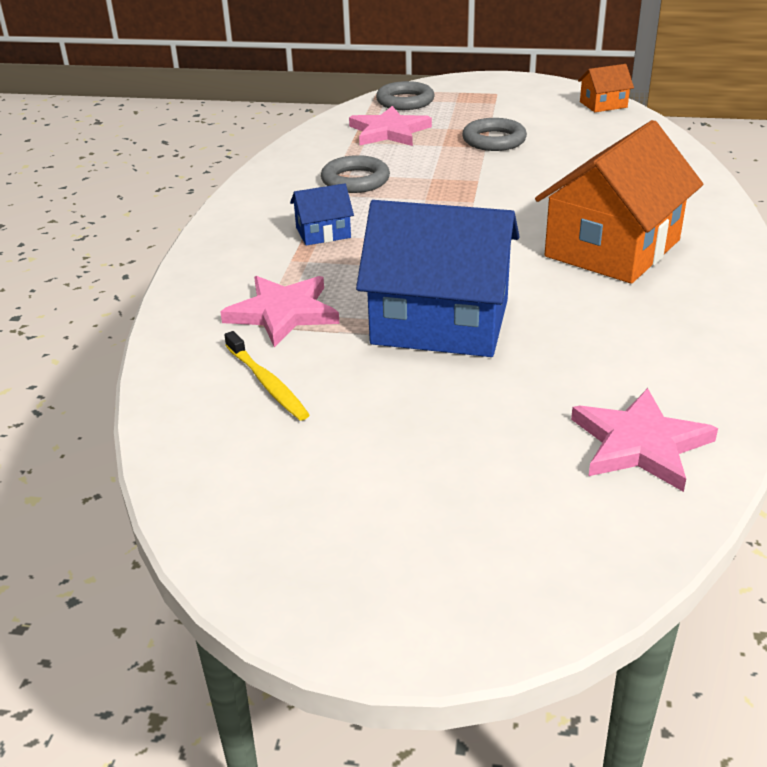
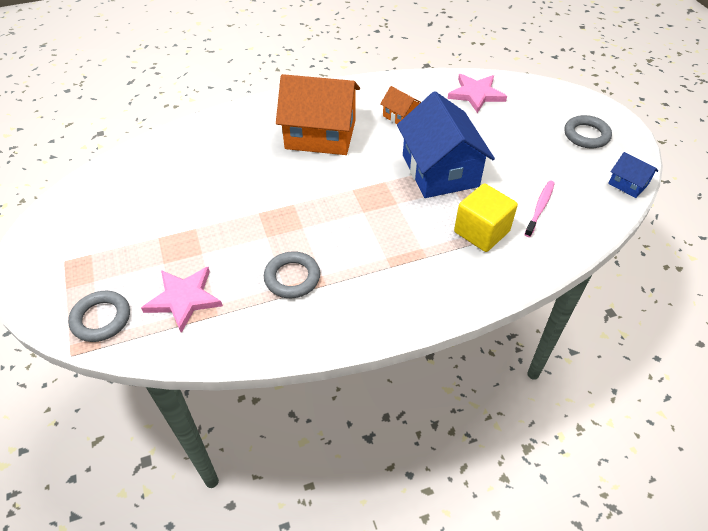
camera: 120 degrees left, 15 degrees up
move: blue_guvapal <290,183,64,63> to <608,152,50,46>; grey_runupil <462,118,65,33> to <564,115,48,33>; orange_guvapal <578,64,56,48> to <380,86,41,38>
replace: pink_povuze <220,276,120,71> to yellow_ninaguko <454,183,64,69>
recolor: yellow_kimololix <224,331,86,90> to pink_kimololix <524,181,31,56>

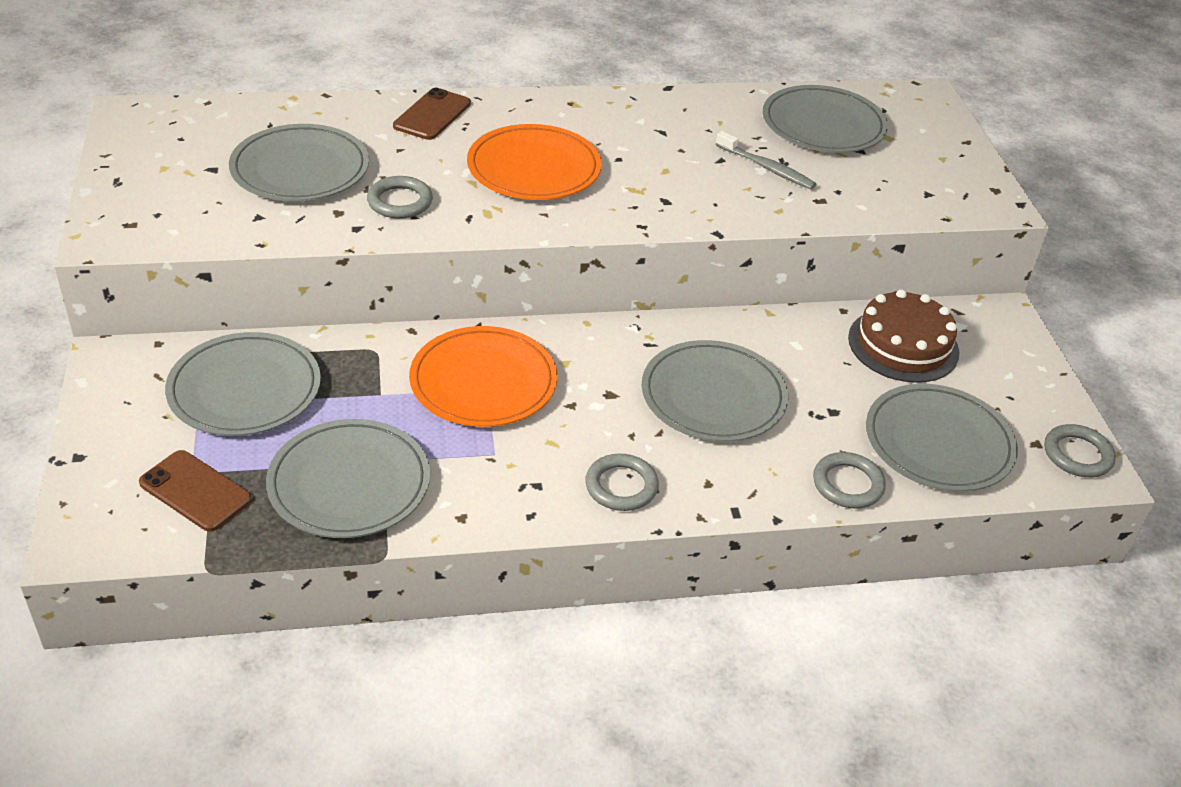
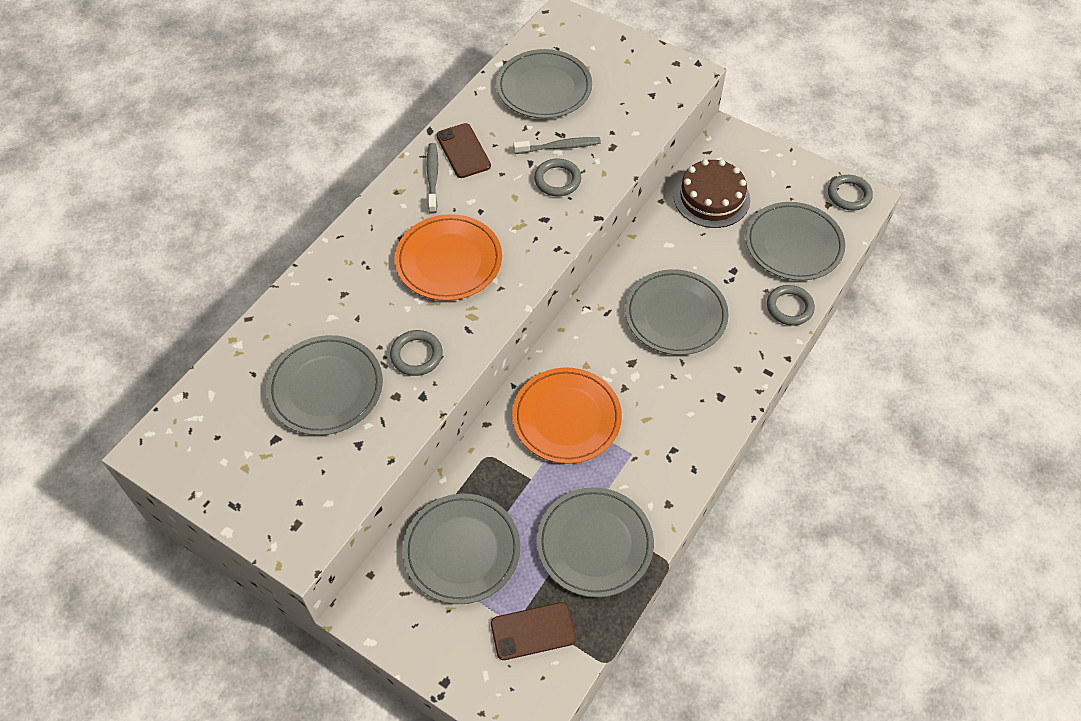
camera: 45 degrees left, 15 degrees up
insert: grey_kimololix <426,143,12,70>
move: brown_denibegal <393,88,78,52> to <436,123,55,55>; grey_runupil <585,454,74,57> to <534,159,47,37>

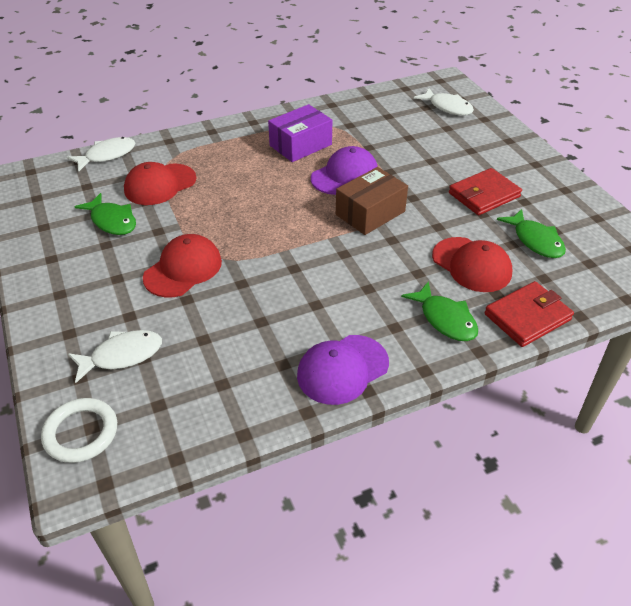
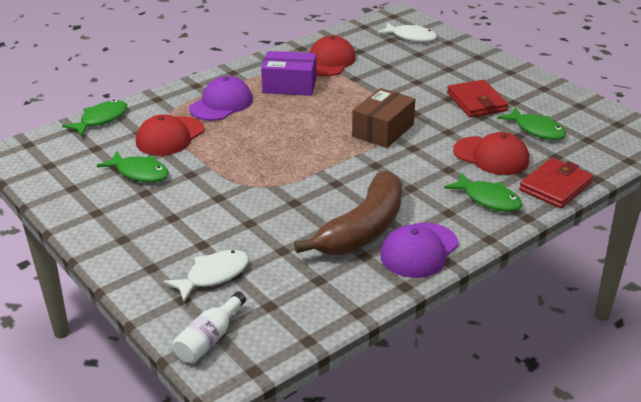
camera: 15 degrees left, 10 degrees down
insert: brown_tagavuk <294,170,108,85>
move: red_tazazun <143,234,79,64> to <309,35,47,41>; purple_tazazun <311,146,67,49> to <189,76,64,45>
replace: white_runupil <41,398,76,65> to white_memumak <173,291,73,72>
recolor: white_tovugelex <67,137,68,34> to green_tovugelex <62,100,65,36>
rotate: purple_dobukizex <268,104,64,58> = <261,51,55,45> 60 degrees clockwise; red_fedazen <449,168,73,47> = <447,80,61,37> 60 degrees counterclockwise

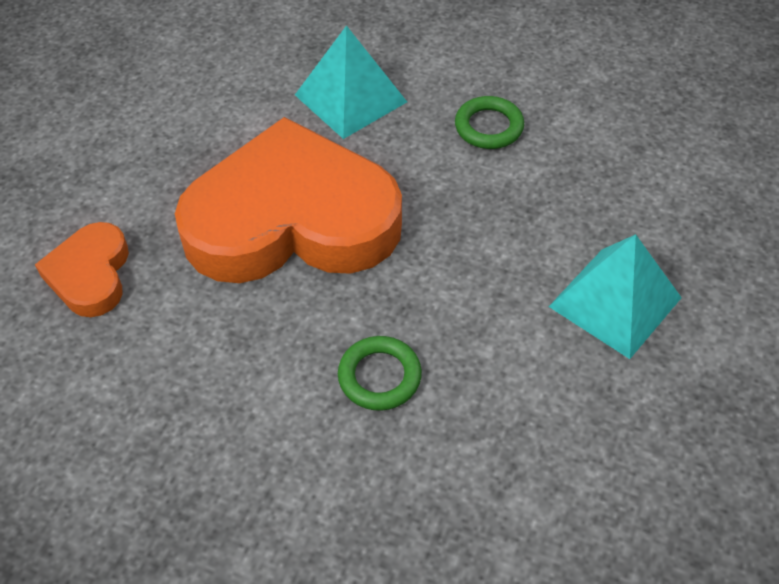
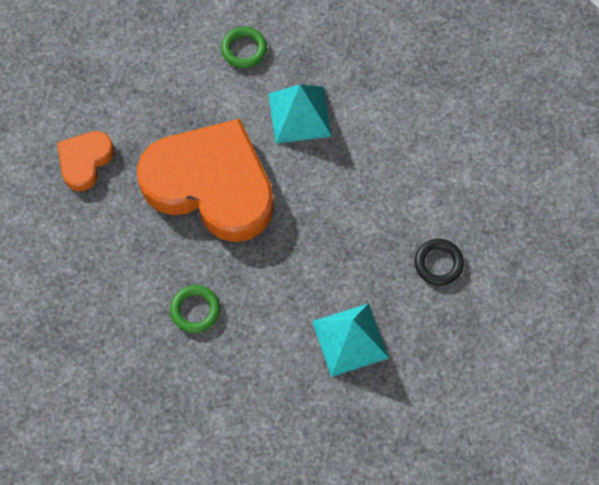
camera: 30 degrees right, 15 degrees up
insert: black_runupil <414,239,50,47>
move: green_runupil <455,96,69,53> to <221,27,46,41>

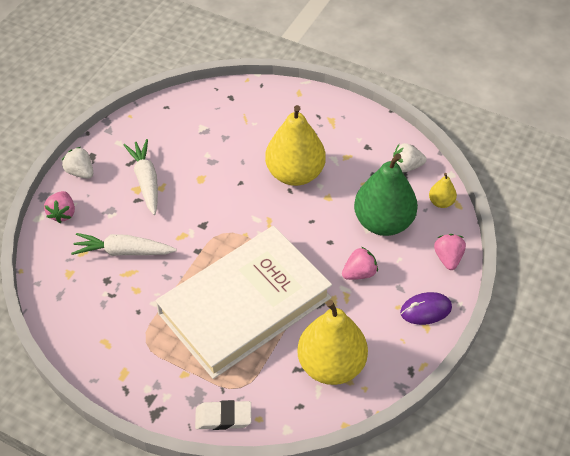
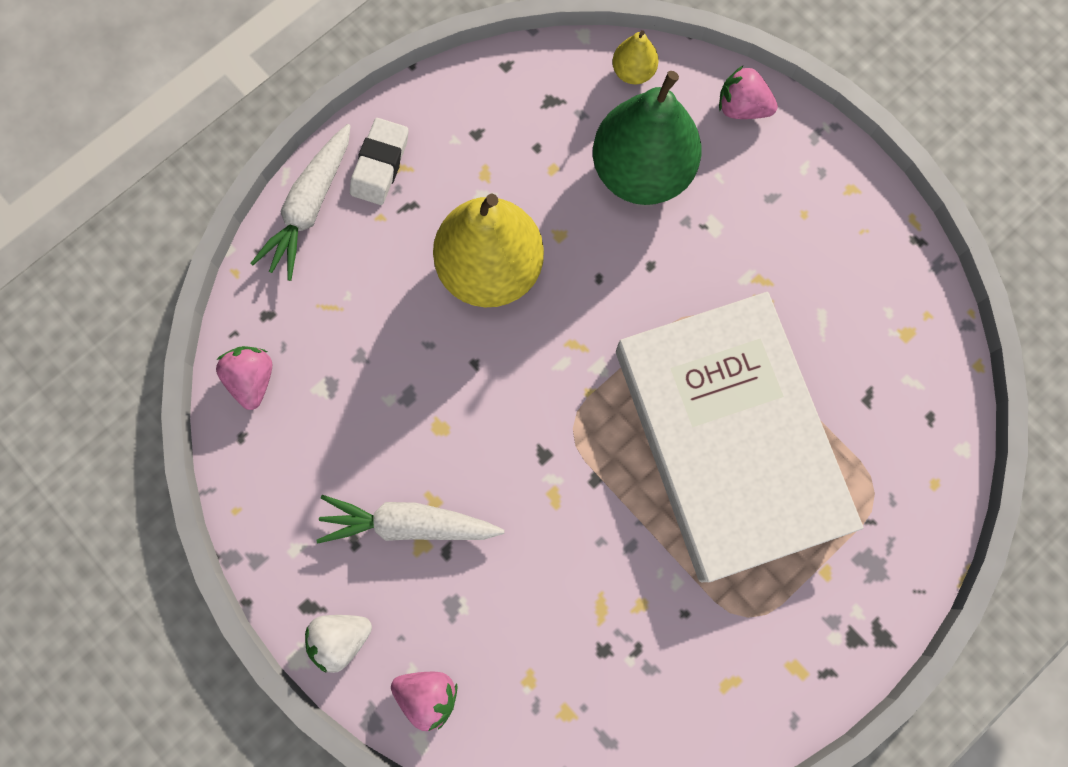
camera: 70 degrees left, 25 degrees up
delete: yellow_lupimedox <298,300,70,85>; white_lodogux <393,143,34,29>; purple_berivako <400,292,52,33>
move: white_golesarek <71,233,106,23> to <250,124,100,157>; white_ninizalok <195,400,56,30> to <350,118,58,87>; pink_lodogux <342,247,36,33> to <216,346,56,64>

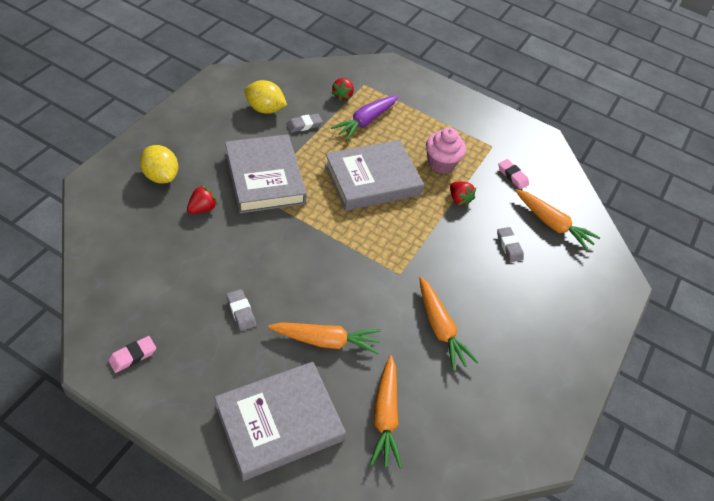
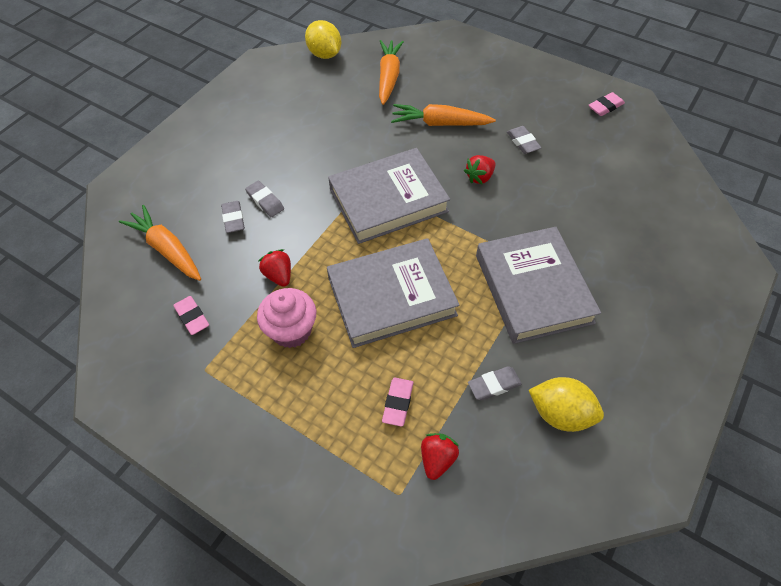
camera: 170 degrees left, 5 degrees up
delete: orange_golesarek <419,277,59,94>
insert: grey_ninizalok <245,181,39,36>
move: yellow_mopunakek <140,145,38,39> to <305,20,37,39>; red_lodogux <187,185,31,29> to <464,155,32,30>; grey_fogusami <214,362,132,119> to <328,148,122,96>
replace: purple_golesarek <331,95,68,45> to pink_ninizalok <382,378,31,49>

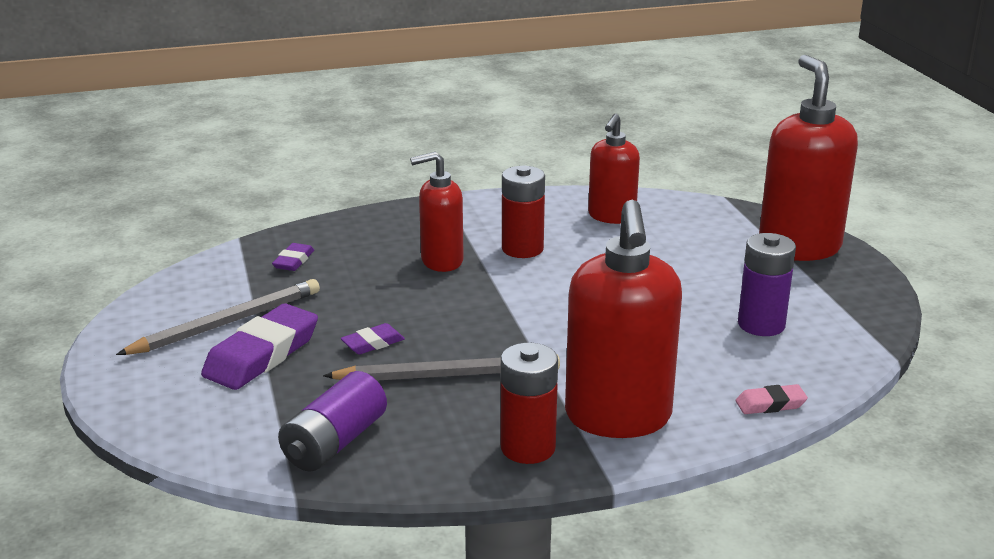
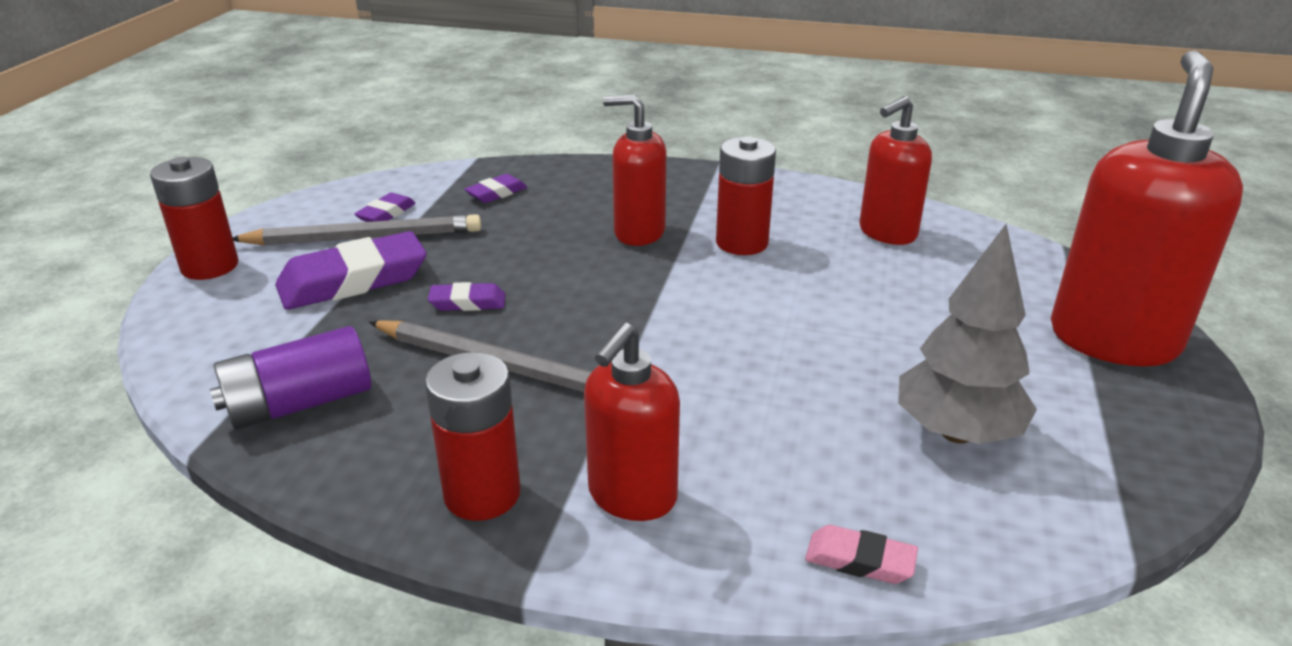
camera: 30 degrees right, 5 degrees up
insert: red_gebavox <150,157,88,123>; purple_ninizalok <355,193,61,29>
replace: purple_gebavox <738,233,58,103> to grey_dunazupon <898,224,139,220>
resize: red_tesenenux <565,200,117,238> = <584,323,96,198> x0.61

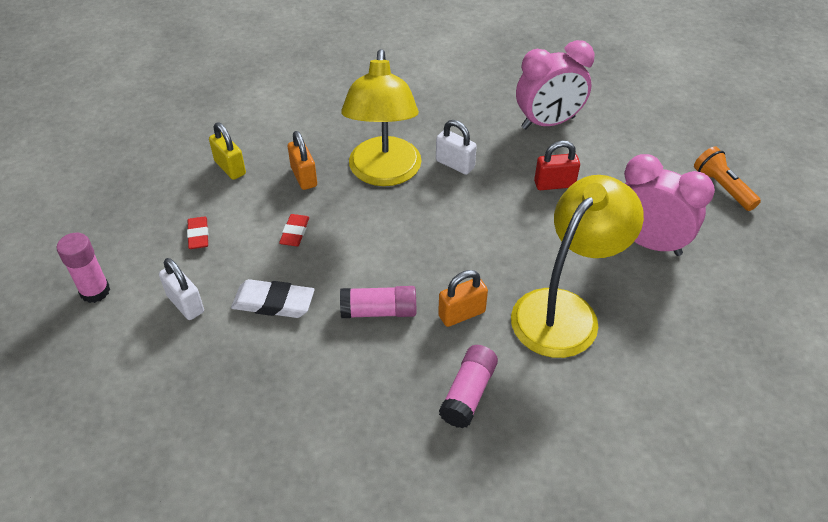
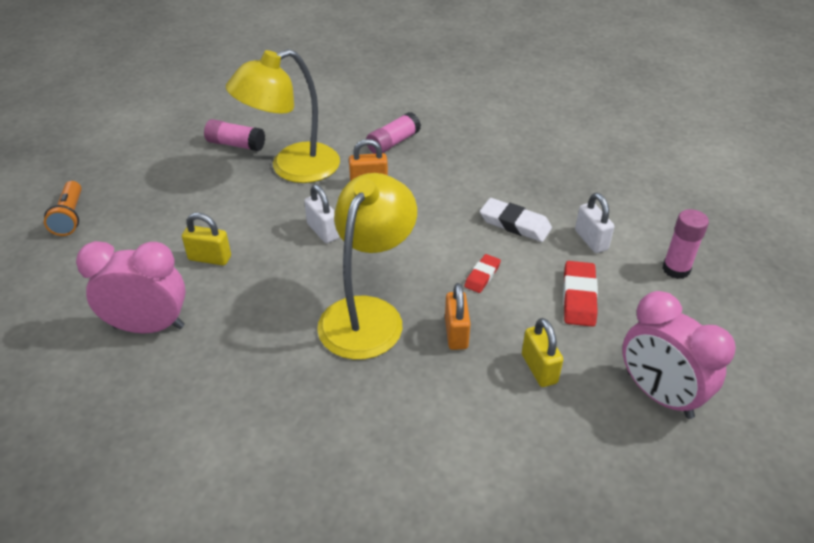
camera: 160 degrees left, 5 degrees down
move: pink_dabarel <340,286,76,32> to <204,119,61,32>; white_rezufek <436,120,41,55> to <304,184,35,59>; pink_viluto <624,154,91,102> to <622,291,114,128>
recolor: red_rezufek <534,141,46,49> to yellow_rezufek <182,213,49,53>
resize: red_ninizalok <187,216,21,33> = <563,261,35,66> x1.59

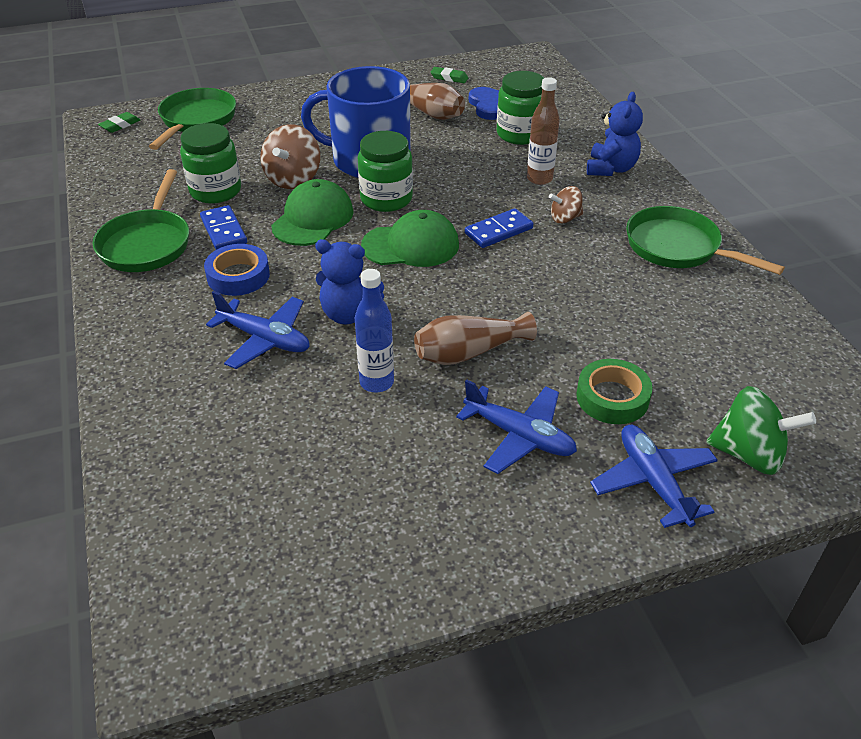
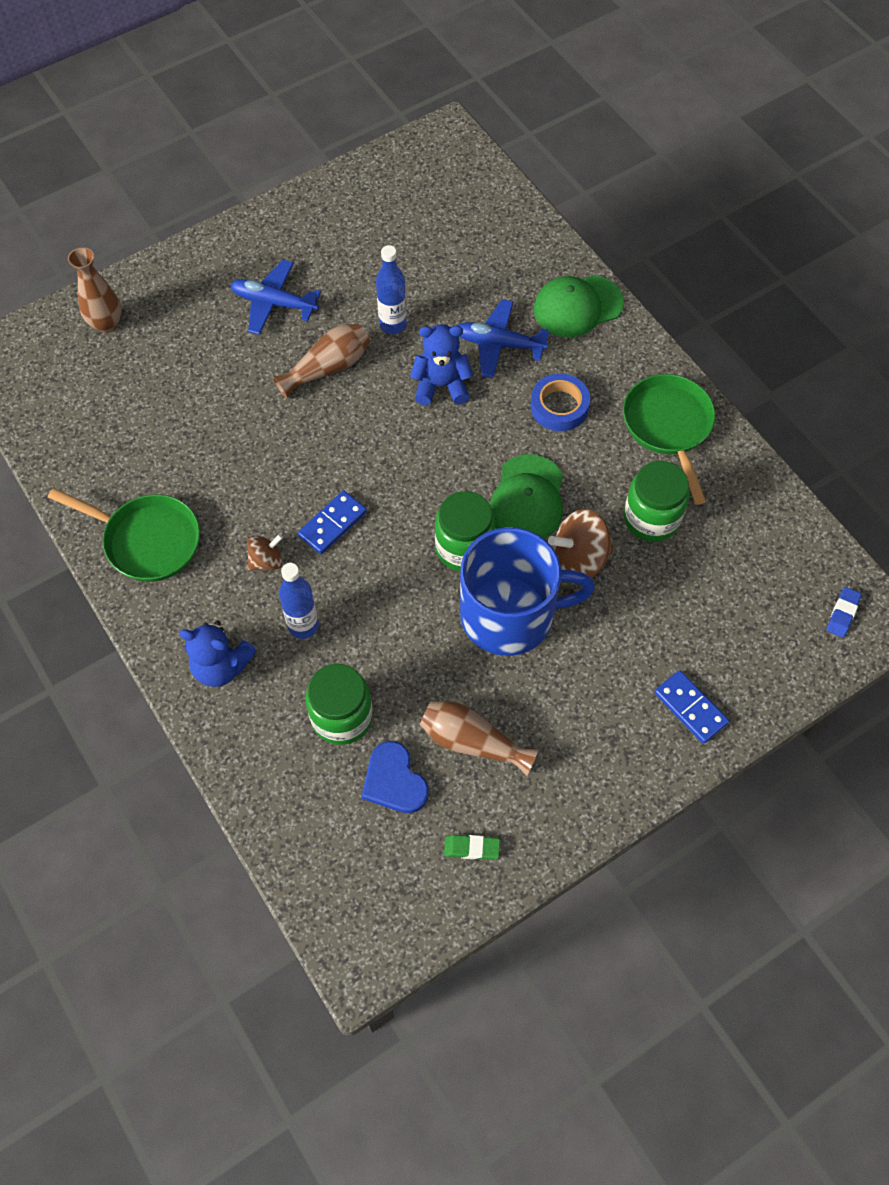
camera: 165 degrees right, 20 degrees up
delete: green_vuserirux <149,88,87,62>; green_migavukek <576,359,77,65>; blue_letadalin <590,425,128,103>
move: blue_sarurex <200,205,47,45> to <654,670,75,74>; green_tazazun <361,210,98,57> to <534,275,90,62>
replace: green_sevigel <706,386,110,89> to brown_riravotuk <68,247,53,86>
recolor: green_ninizalok <98,112,42,21> to blue_ninizalok <827,587,35,51>; brown_memumak <527,77,33,108> to blue_memumak <279,563,40,76>
rotate: brown_sevigel <260,124,60,65> = <548,509,66,69> 105 degrees counterclockwise; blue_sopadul <587,92,56,84> = <179,620,78,67> 75 degrees counterclockwise

